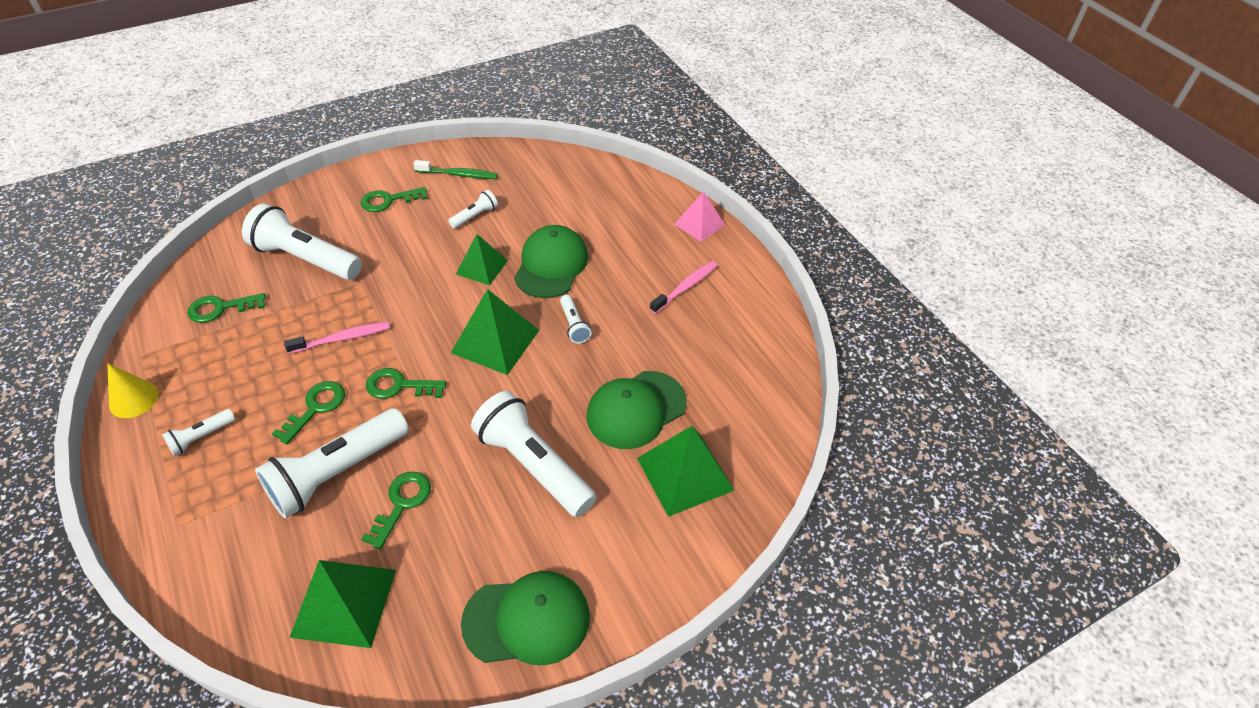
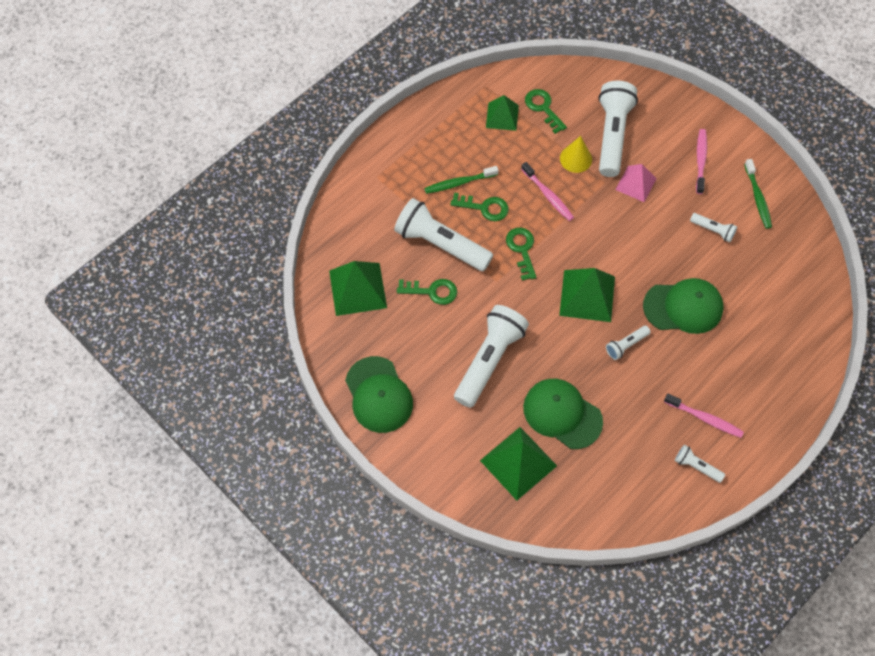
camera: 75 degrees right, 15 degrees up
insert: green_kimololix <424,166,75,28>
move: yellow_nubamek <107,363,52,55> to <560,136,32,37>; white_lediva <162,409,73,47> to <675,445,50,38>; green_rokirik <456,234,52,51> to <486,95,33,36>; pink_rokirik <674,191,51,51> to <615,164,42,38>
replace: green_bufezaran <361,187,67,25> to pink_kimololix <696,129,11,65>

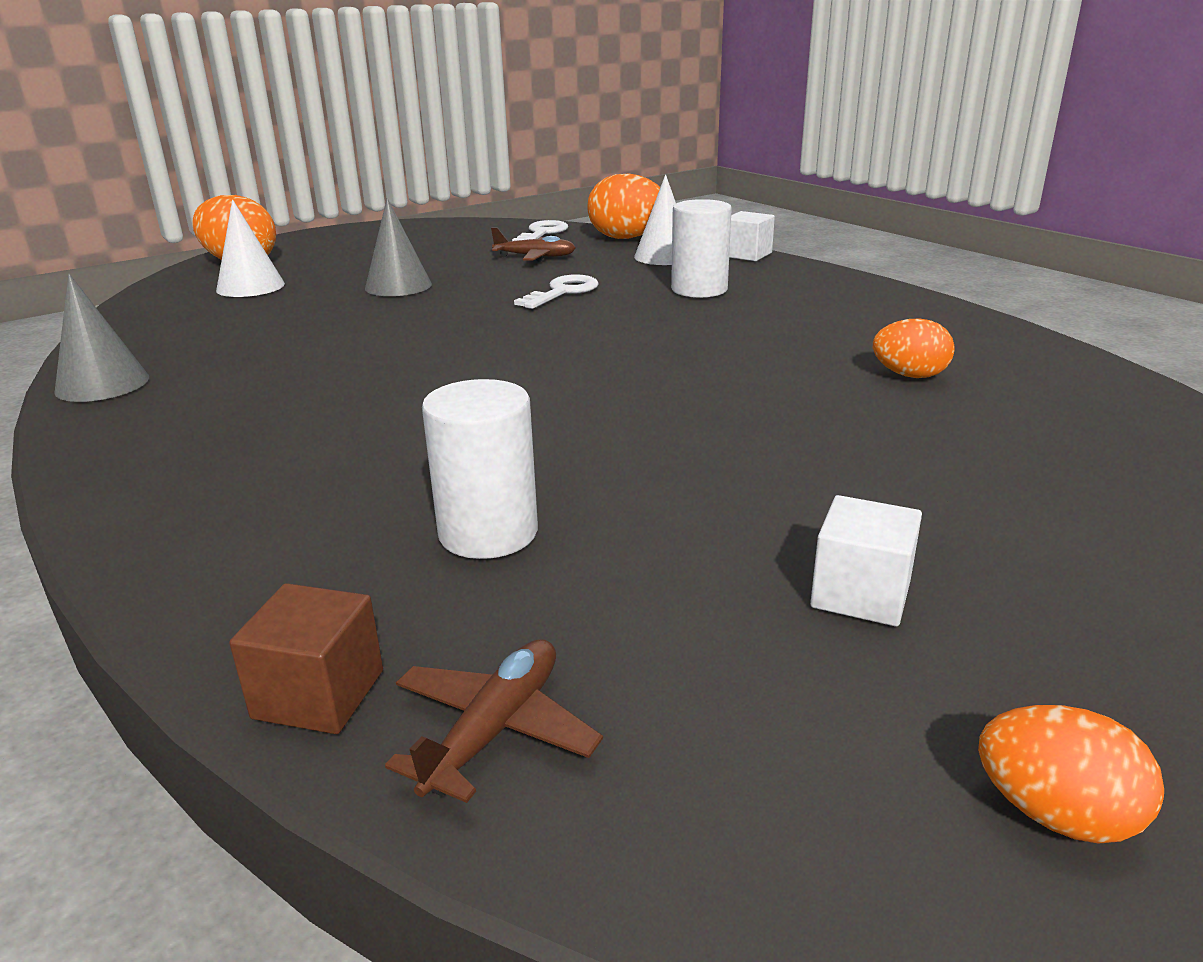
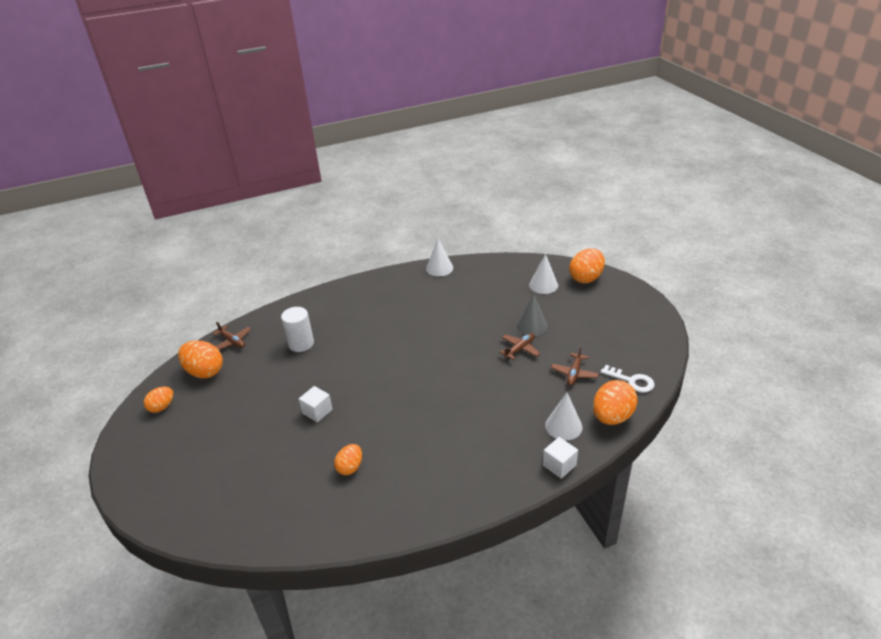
camera: 105 degrees right, 10 degrees up
delete: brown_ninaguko <229,583,154,151>; white_bufezaran <514,275,85,34>; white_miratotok <671,199,61,99>
insert: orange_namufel <178,340,45,38>; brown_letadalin <500,333,40,27>
move: white_ninaguko <810,495,112,132> to <299,386,34,36>
recolor: grey_nubamek <54,274,95,128> to white_nubamek <426,238,27,38>

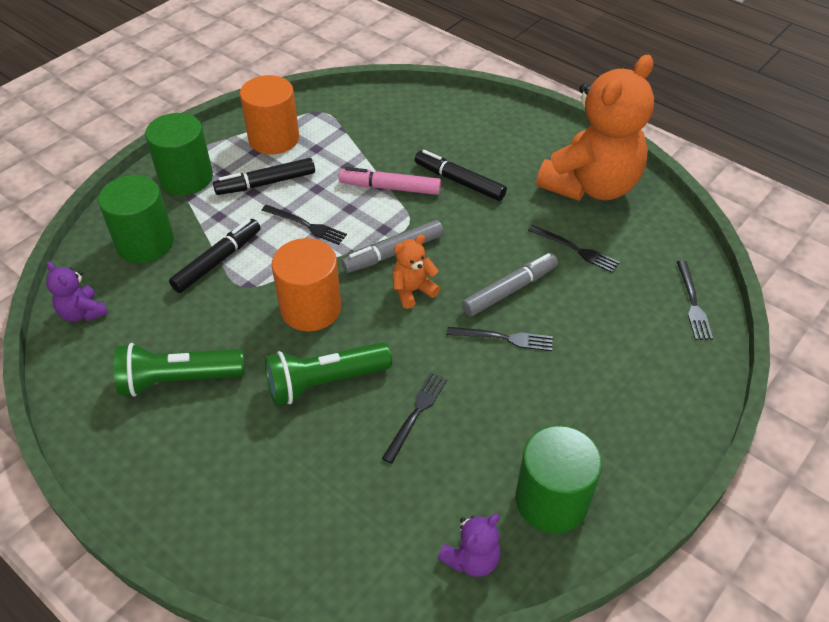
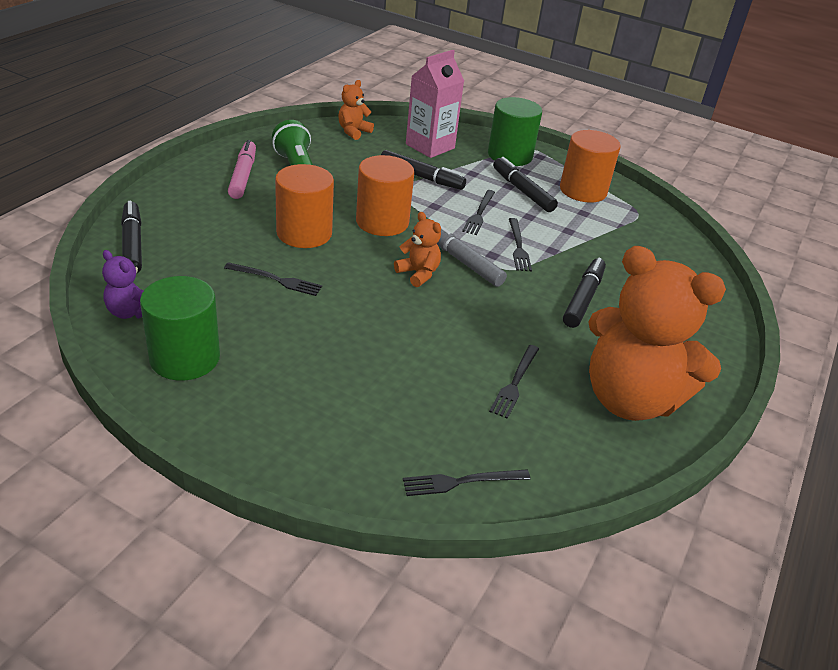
camera: 75 degrees right, 10 degrees down
delete: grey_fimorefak <462,253,96,64>
insert: black_fimorefak <121,201,21,73>
move: pink_fimorefak <339,167,102,28> to <228,140,28,59>; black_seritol <446,327,107,24> to <509,218,23,53>
replace: green_miratotok <98,175,76,88> to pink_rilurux <406,50,58,108>; green_lediva <265,342,127,63> to orange_miratotok <275,164,59,84>
recolor: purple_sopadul <46,262,62,59> to orange_sopadul <338,80,36,60>

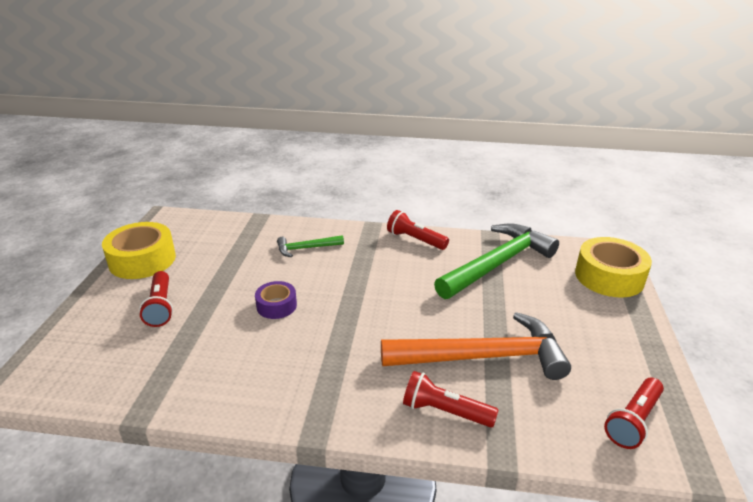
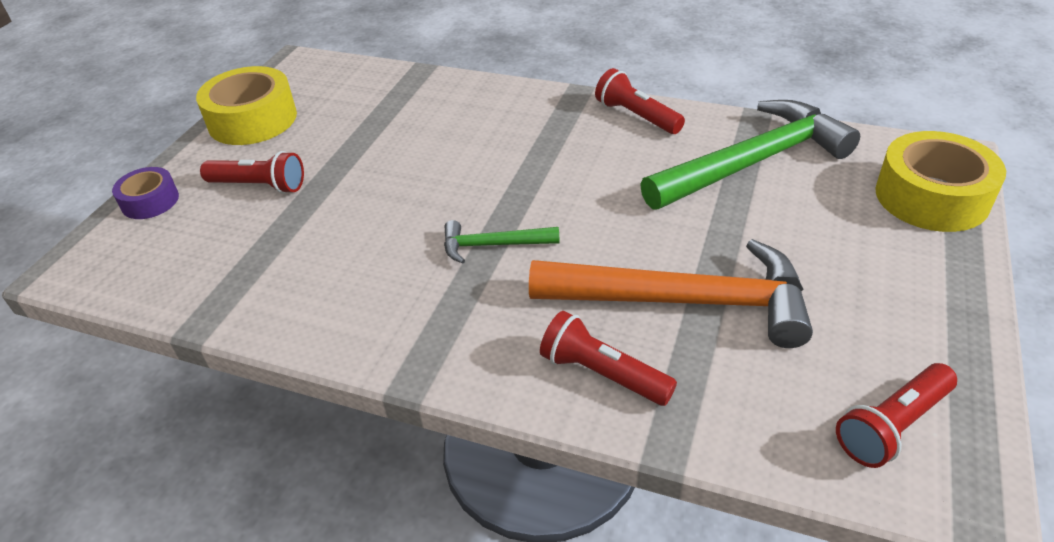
camera: 15 degrees right, 10 degrees up
move: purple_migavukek <255,281,42,38> to <112,167,67,52>; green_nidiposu <277,235,67,22> to <444,220,116,44>
rotate: red_lediva <139,271,34,56> = <200,151,104,43> 75 degrees counterclockwise

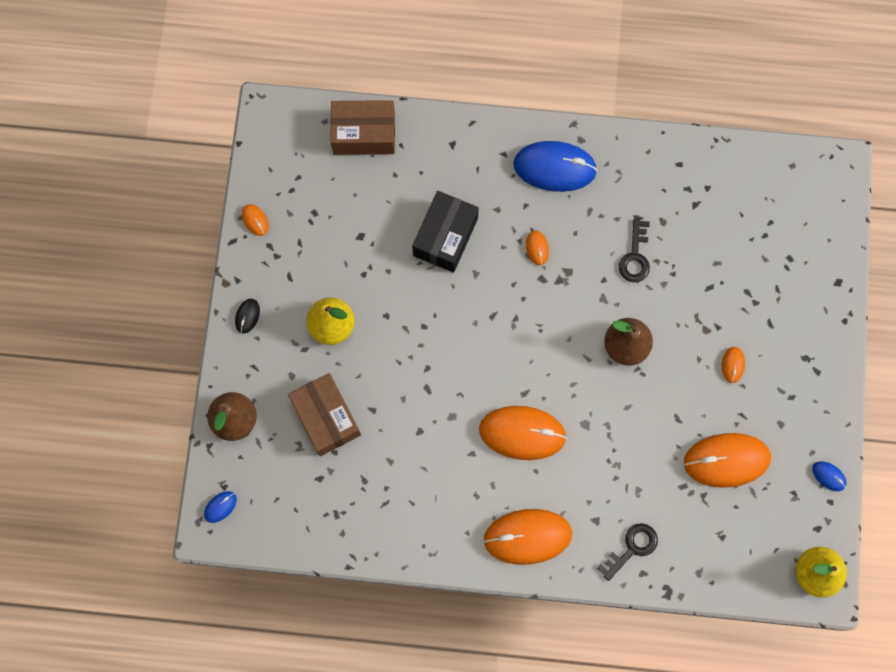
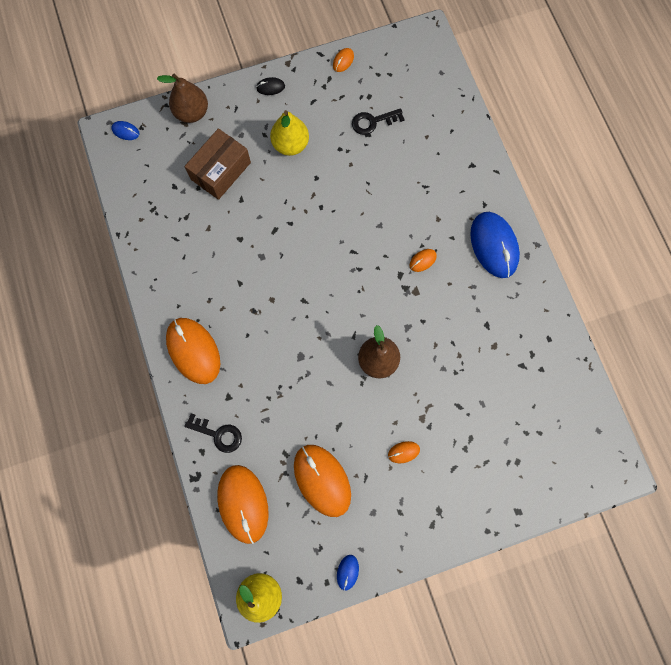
camera: 65 degrees right, 0 degrees up
delete: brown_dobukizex <330,100,65,55>; black_dobukizex <412,191,67,81>
move: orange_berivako <479,406,88,54> to <217,465,52,79>; black_bufezaran <619,219,31,63> to <352,108,53,27>

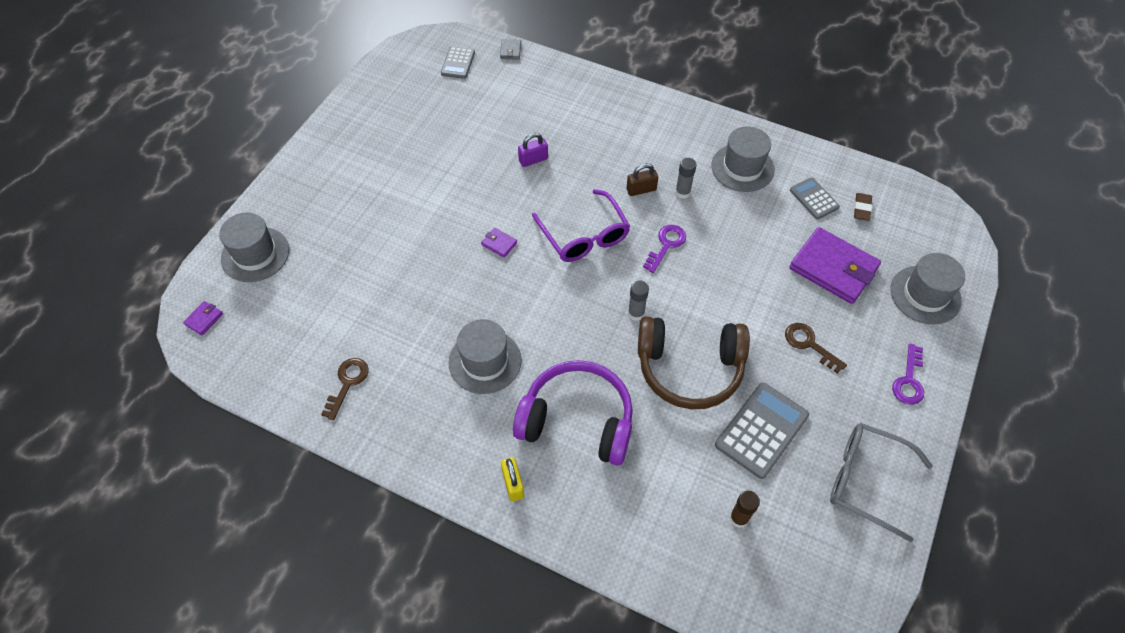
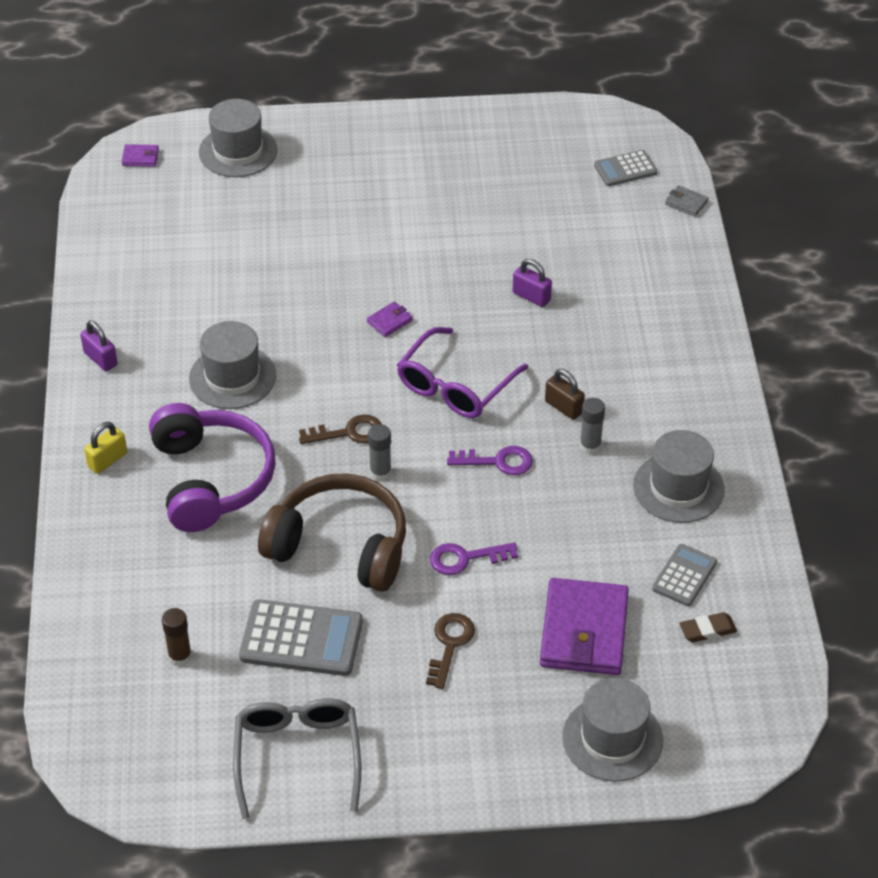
camera: 60 degrees right, 10 degrees down
insert: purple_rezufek <80,321,38,50>
move: brown_bufezaran <321,358,48,62> to <299,414,83,30>; purple_bufezaran <892,344,32,61> to <430,542,88,33>
rotate: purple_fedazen <481,228,36,30> = <367,302,46,35> 45 degrees clockwise; grey_fedazen <500,39,21,21> = <665,185,43,32> 60 degrees clockwise; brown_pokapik <638,316,112,93> = <258,473,148,119> 135 degrees clockwise

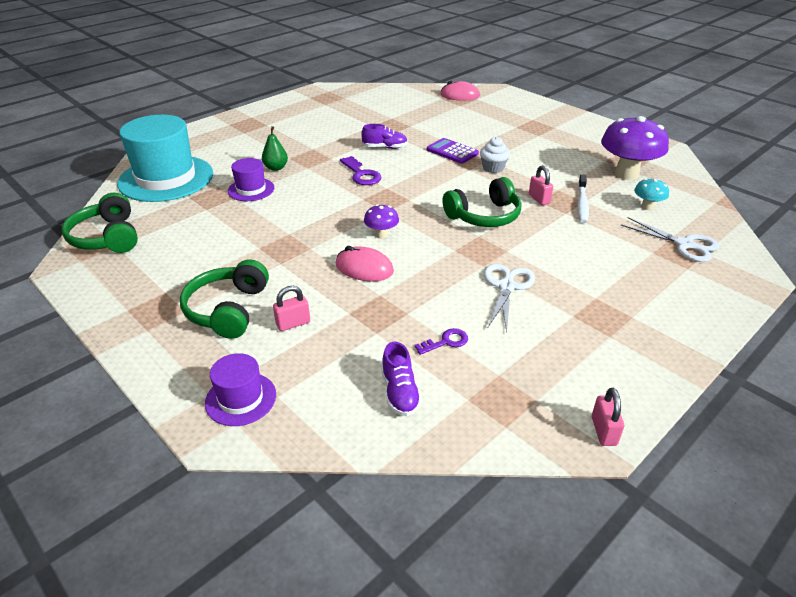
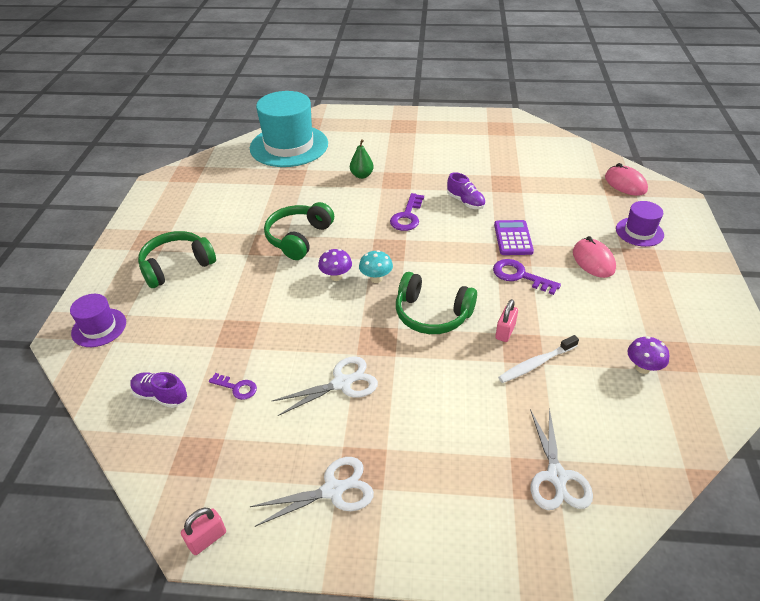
camera: 50 degrees right, 5 degrees up
delete: pink_rezufek <273,286,37,45>
insert: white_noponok <250,457,124,70>
move: green_pokapik <62,193,76,60> to <264,202,70,58>; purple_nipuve <228,158,47,43> to <616,201,48,46>; pink_berivako <336,246,58,35> to <573,236,43,42>; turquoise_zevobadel <634,178,35,32> to <359,250,34,33>
replace: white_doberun <480,137,30,36> to purple_bufezaran <493,259,68,36>
rotate: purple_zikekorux <382,342,40,74> = <130,372,57,36> 75 degrees clockwise
resize: purple_zevobadel <601,116,68,64> = <627,336,43,38> x0.48

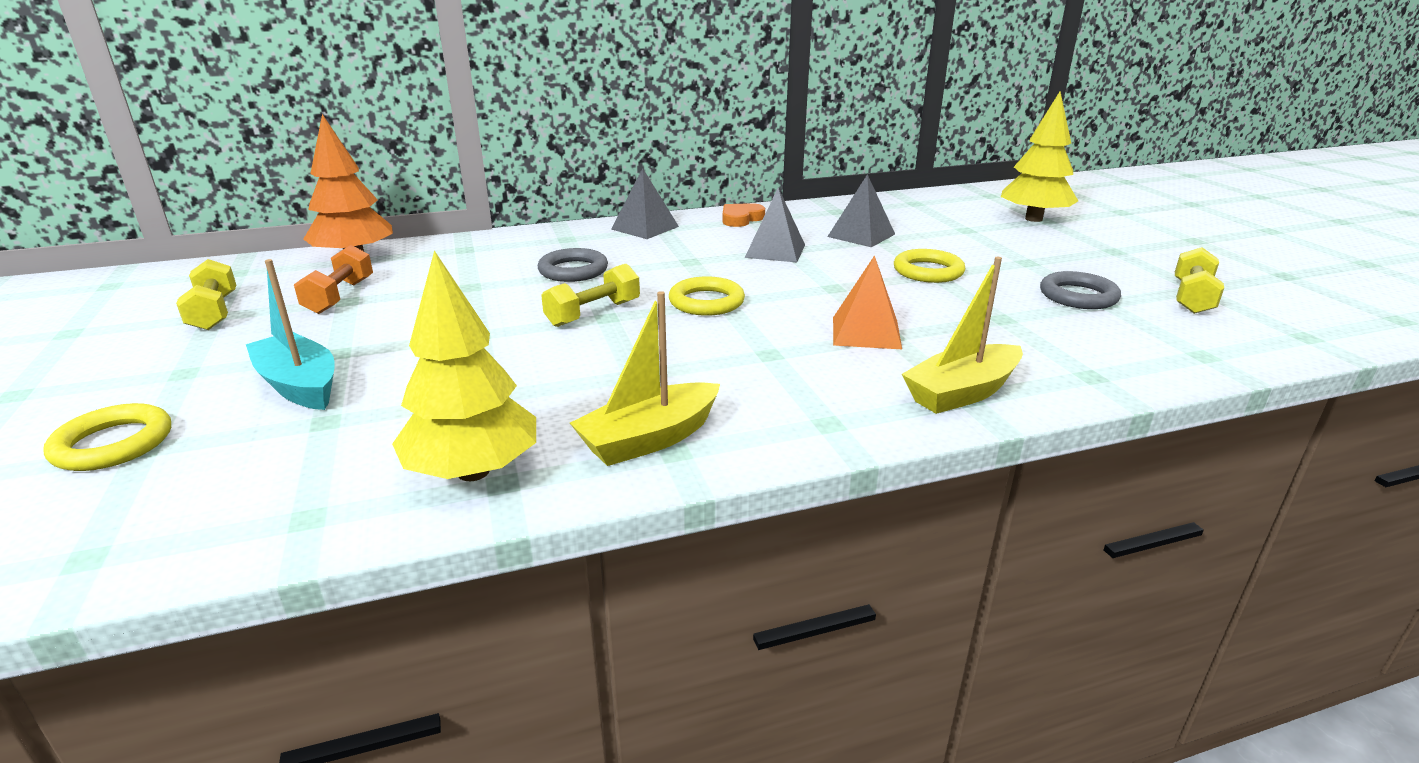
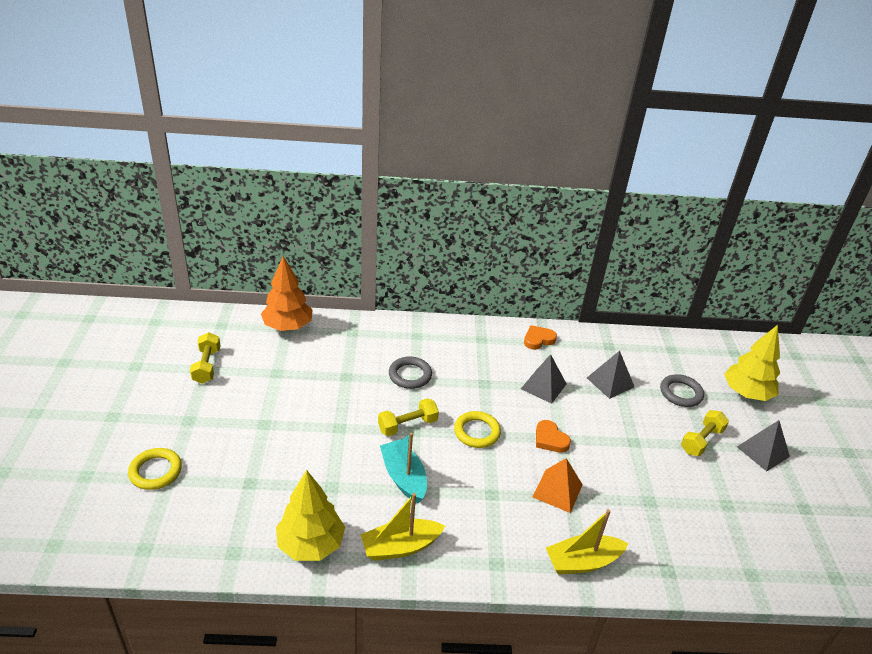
camera: 15 degrees right, 10 degrees up
delete: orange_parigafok <294,245,79,69>; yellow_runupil <894,249,71,34>
insert: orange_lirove <536,420,35,33>
move: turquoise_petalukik <246,259,89,151> to <380,432,47,72>; grey_rokirik <611,168,68,71> to <737,420,53,51>; grey_runupil <1040,271,81,38> to <660,374,44,33>; yellow_parigafok <1175,247,49,67> to <681,410,48,46>

